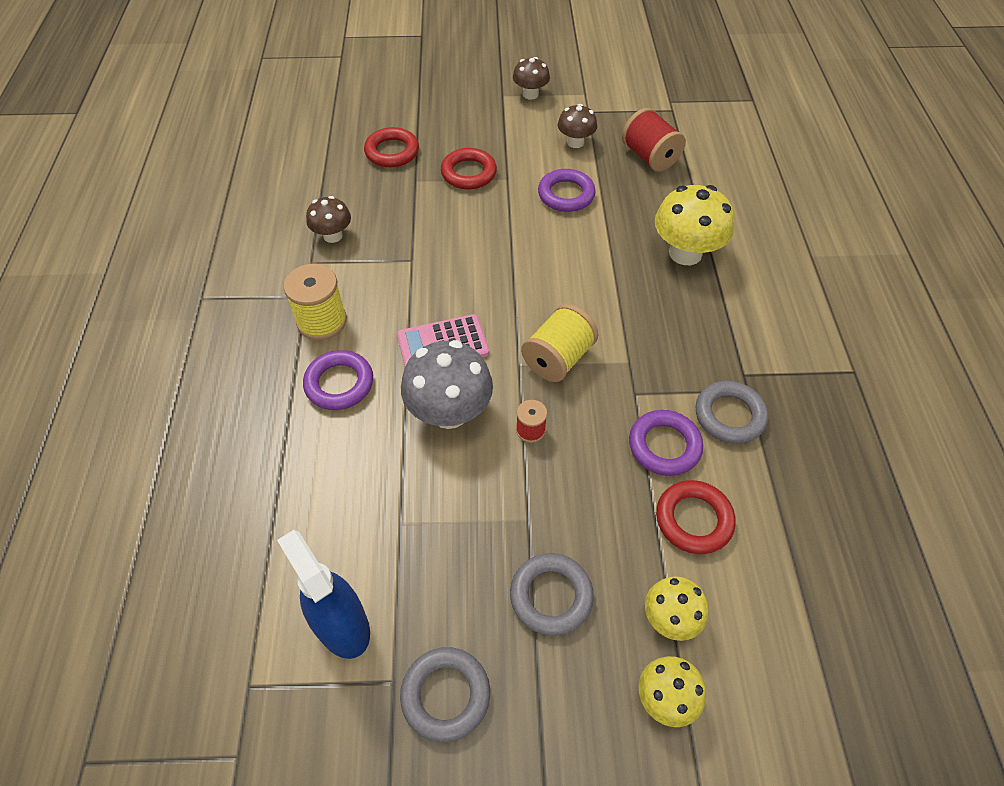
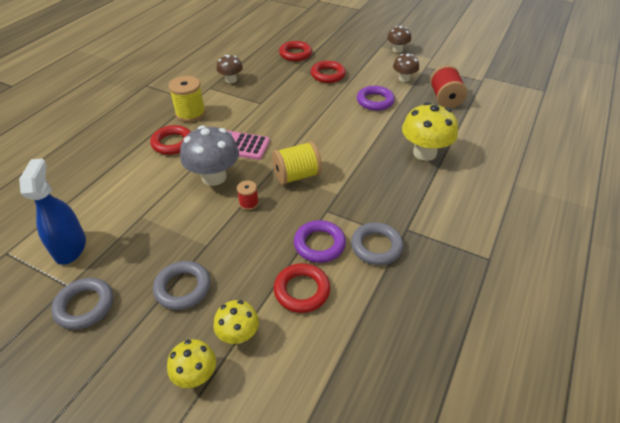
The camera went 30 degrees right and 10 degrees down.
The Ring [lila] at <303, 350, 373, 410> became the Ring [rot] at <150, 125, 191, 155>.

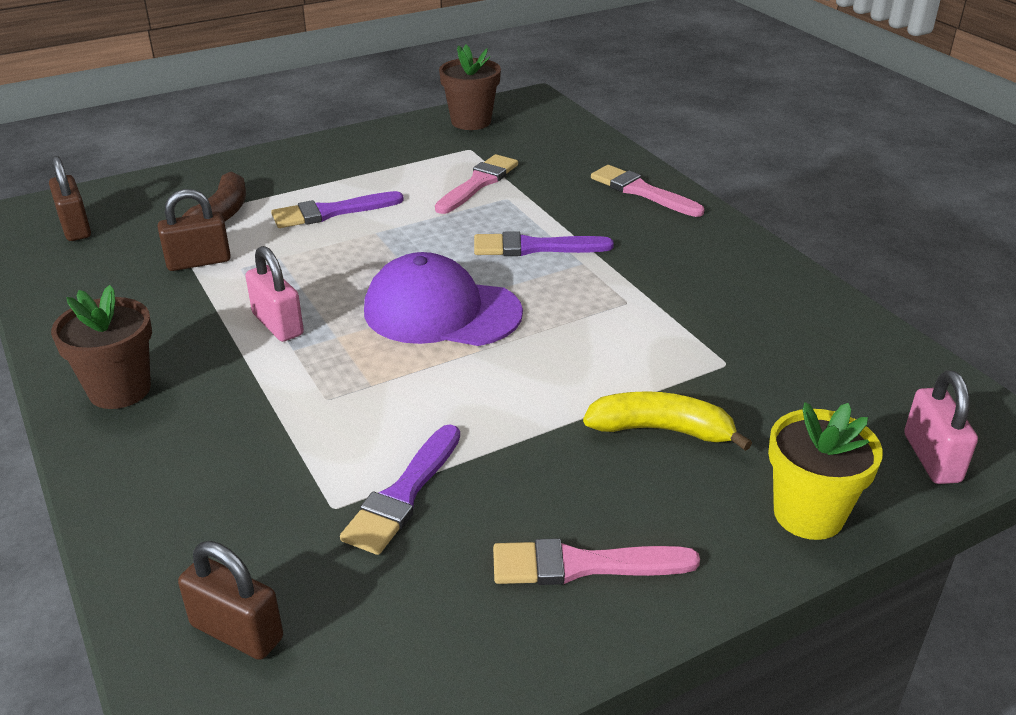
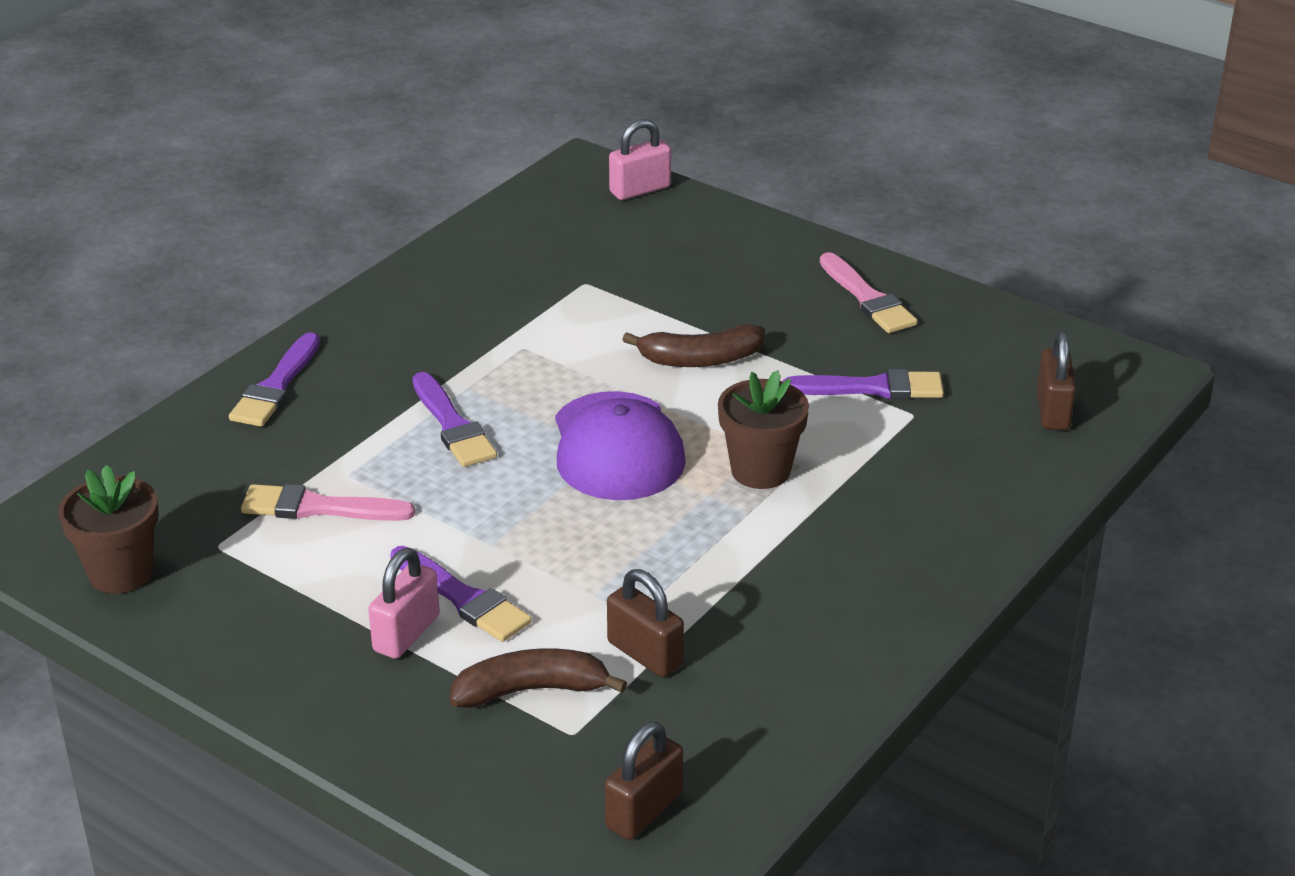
The camera went 115 degrees left and 0 degrees up.
The Blumentopf [braun] moved from <51, 285, 152, 409> to <718, 370, 809, 489>.
The Vorhängeschloss [rosa] moved from <245, 246, 304, 342> to <368, 548, 440, 659>.
The Banane [gelb] at <583, 391, 752, 451> disappeared.
The Pinsel [rosa] at <591, 165, 704, 217> became the Pinsel [lila] at <229, 332, 320, 427>.
The Blumentopf [gelb] at <768, 402, 883, 540> disappeared.
The Banane [braun] at <622, 324, 765, 367> appeared.

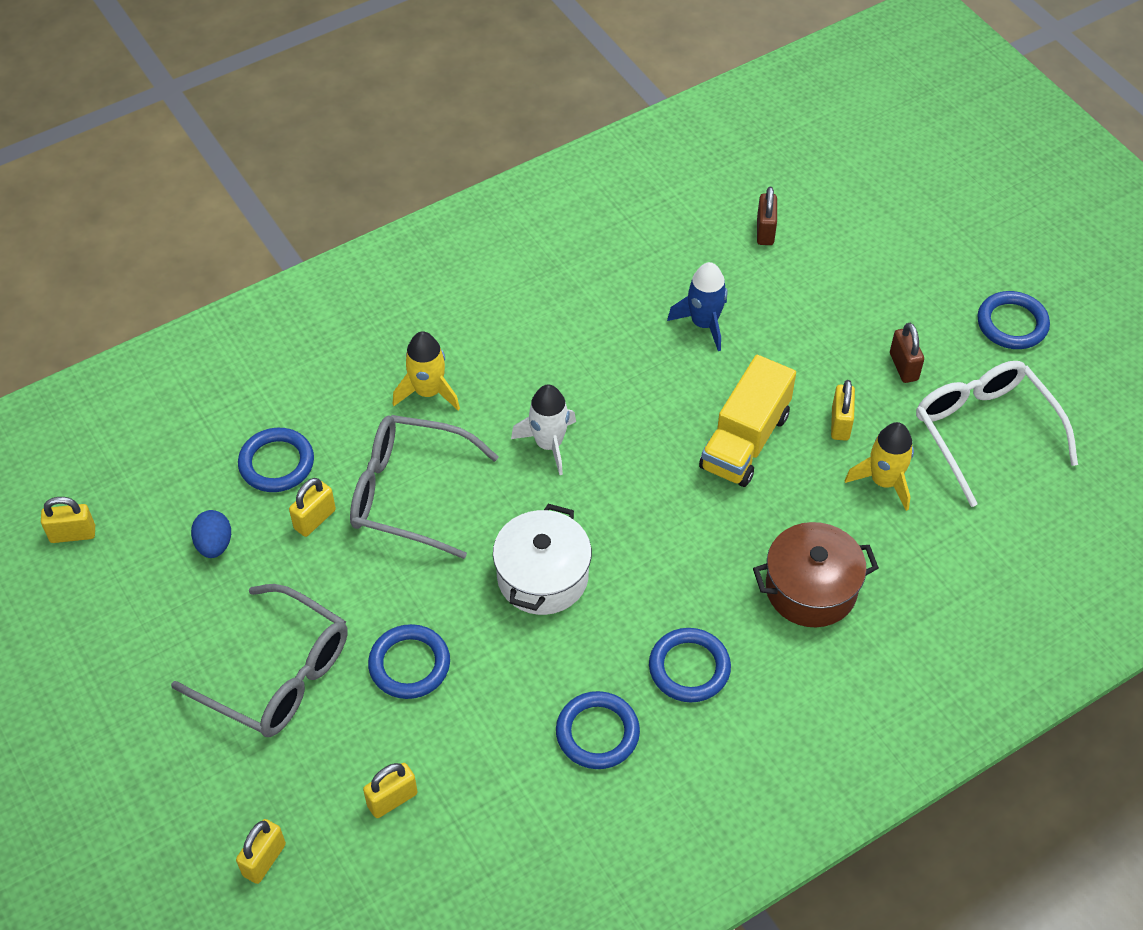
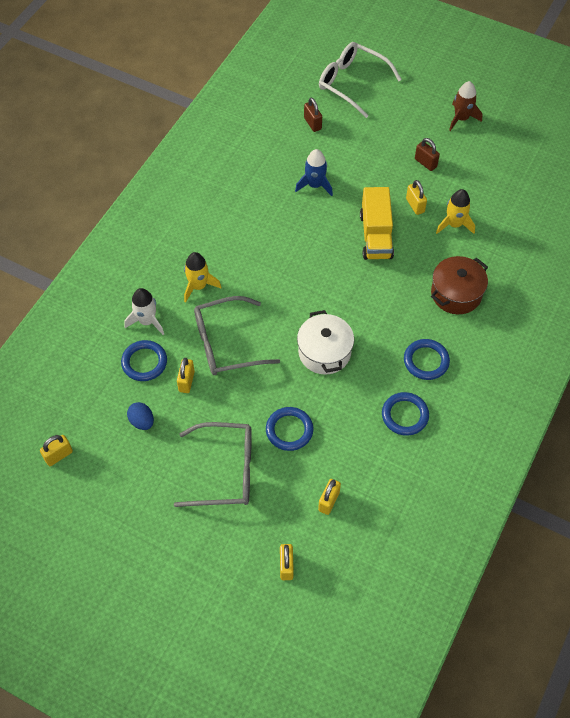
The camera went 30 degrees left and 5 degrees up.
The Rakete [weiß] moved from <511, 384, 576, 475> to <124, 288, 164, 335>.
The Brille [weiß] moved from <916, 361, 1078, 507> to <319, 42, 402, 118>.
The Ring [blau] at <977, 291, 1050, 349> was replaced by the Rakete [braun] at <449, 81, 483, 131>.

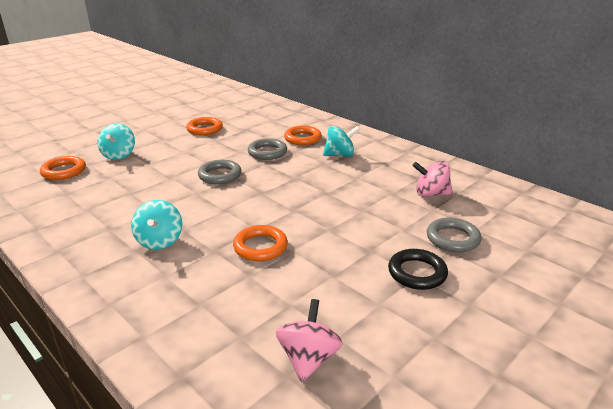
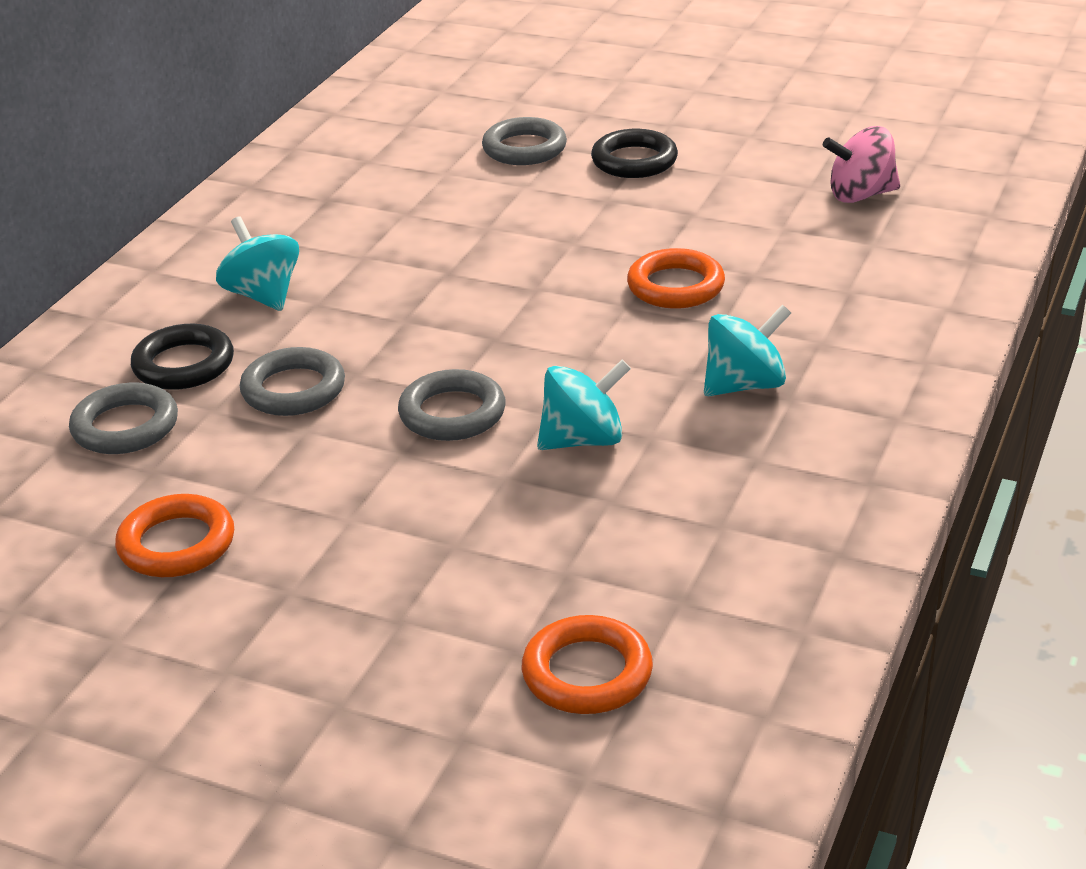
The camera went 110 degrees left and 5 degrees up.
The Kreisel [türkis] moved from <97, 123, 135, 160> to <537, 360, 631, 450>.
The Ring [orange] at <284, 126, 322, 145> became the Ring [schwarz] at <131, 324, 234, 390>.
The Kreisel [rosa] at <412, 161, 453, 197> disappeared.
The Ring [grau] at <69, 383, 178, 454> appeared.

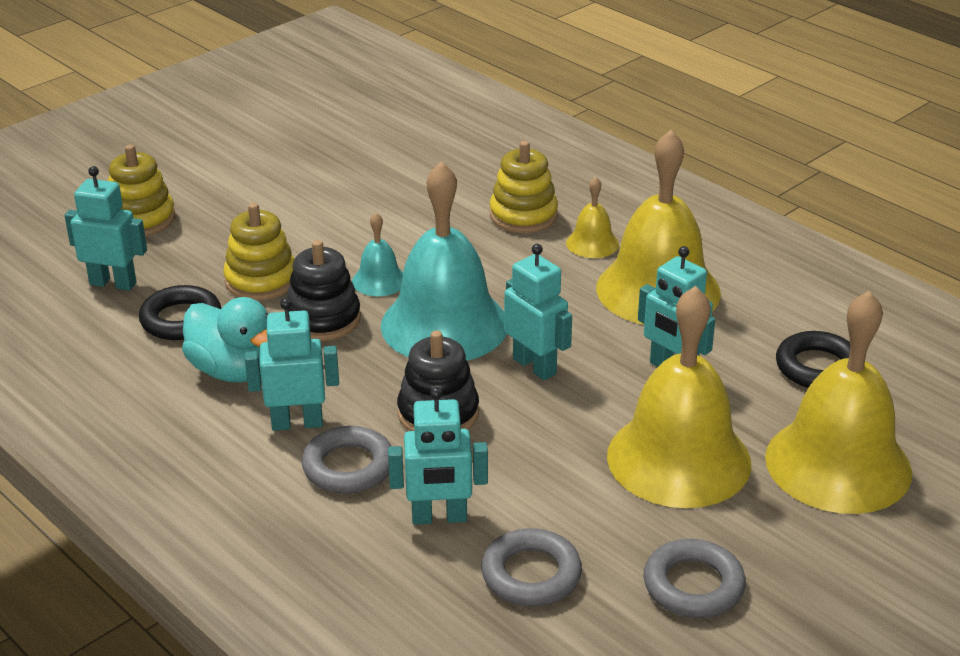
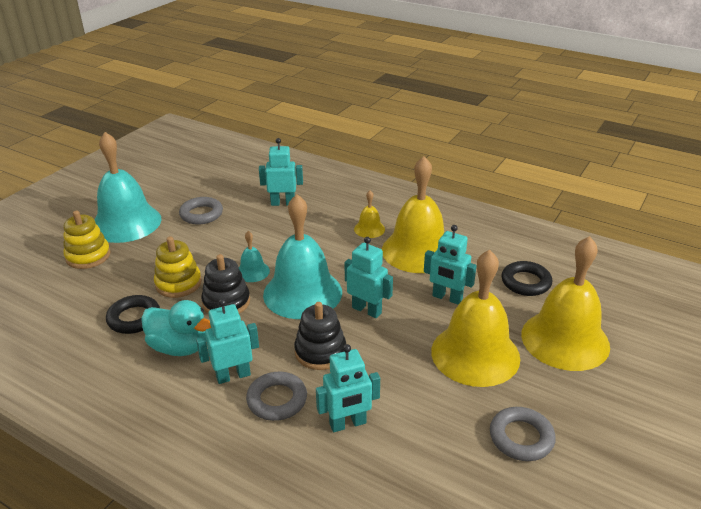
The camera went 15 degrees left and 0 degrees up.
The Roboter [türkis] moved from <64, 166, 147, 291> to <259, 138, 303, 206>.
The Ring [grau] moved from <481, 528, 582, 606> to <179, 197, 223, 225>.
The Stapelspielzeug [gelb] at <490, 141, 558, 233> disappeared.
The Glocke [türkis] at <94, 132, 162, 243> appeared.

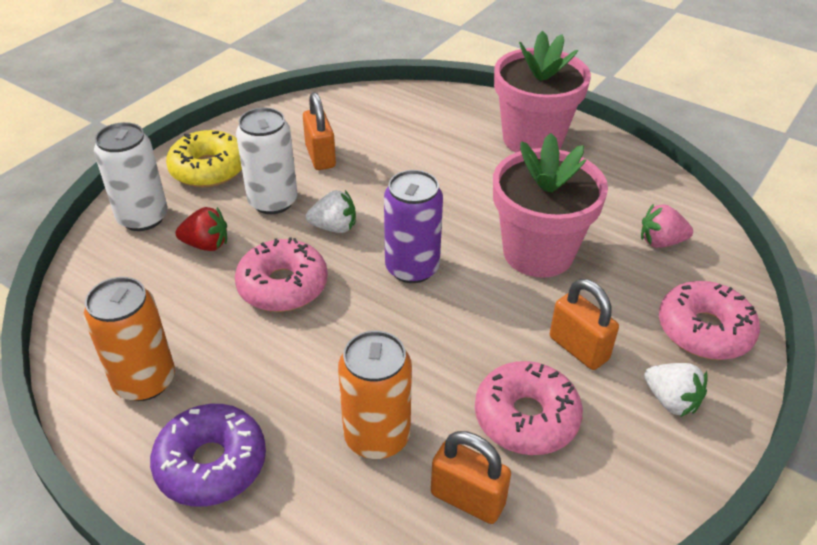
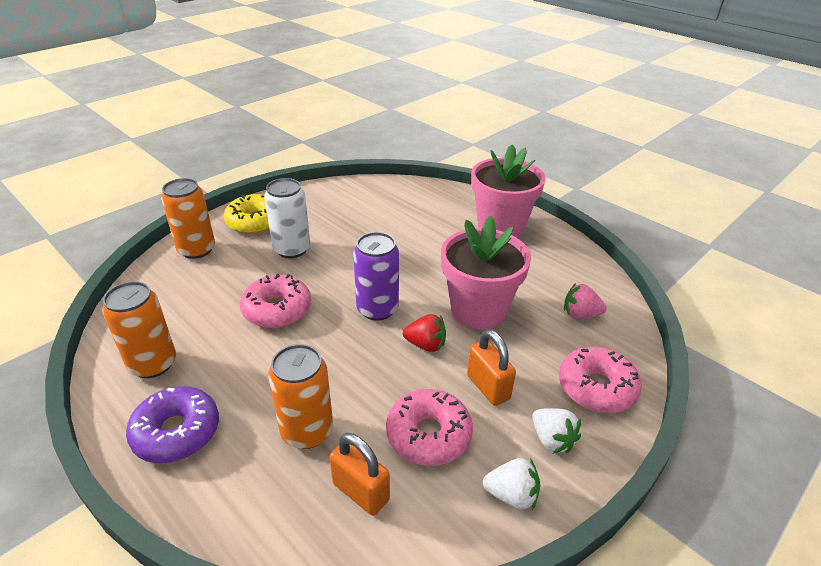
The camera went 10 degrees right and 5 degrees down.
The Dose [weiß] at <94, 122, 168, 231> became the Dose [orange] at <161, 178, 215, 259>.
The Erdbeere [rot] moved from <175, 207, 227, 251> to <403, 314, 446, 352>.
The Vorhängeschloss [orange] at <303, 92, 336, 170> disappeared.
The Erdbeere [weiß] moved from <306, 190, 356, 233> to <483, 458, 540, 510>.

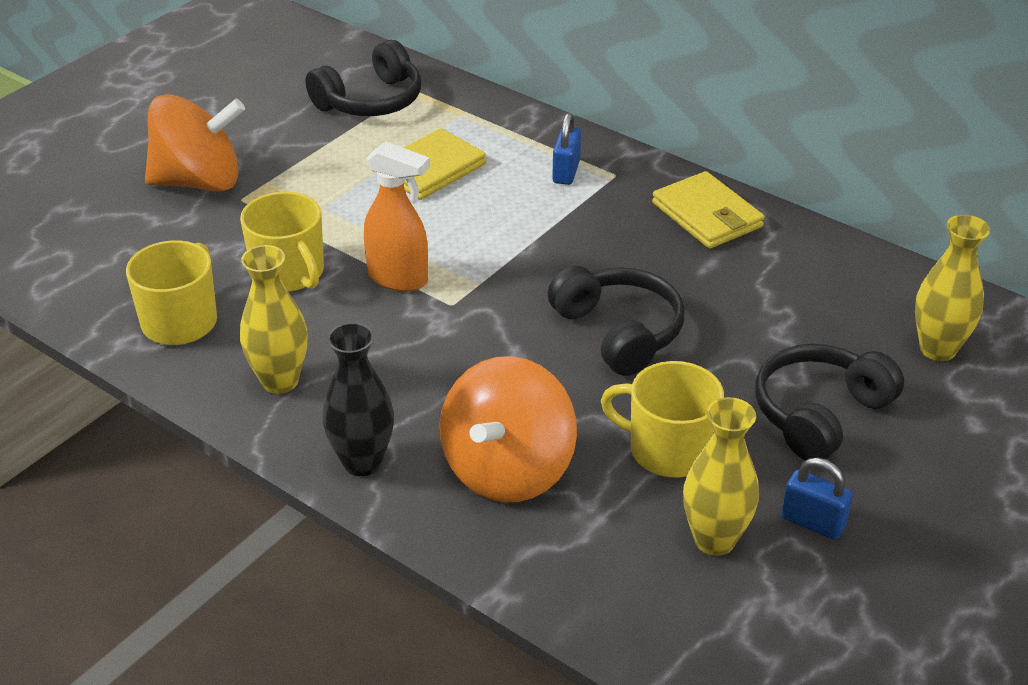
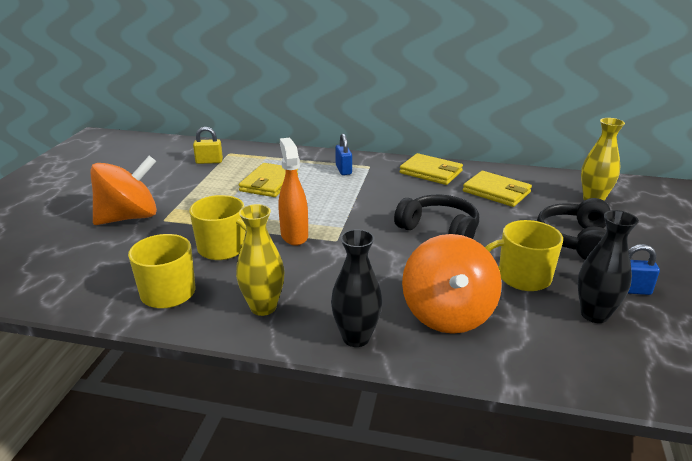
The camera went 25 degrees left and 10 degrees down.
The Kopfhörer [schwarz] at <305, 40, 421, 116> was replaced by the Vorhängeschloss [gelb] at <193, 127, 223, 164>.
The Sprühflasche [orange] at <364, 141, 430, 292> turned 105 degrees counterclockwise.
The Vase [gelb] at <683, 397, 759, 556> became the Vase [schwarz] at <578, 210, 639, 323>.
The Geldbörse [gelb] at <463, 171, 532, 207> appeared.

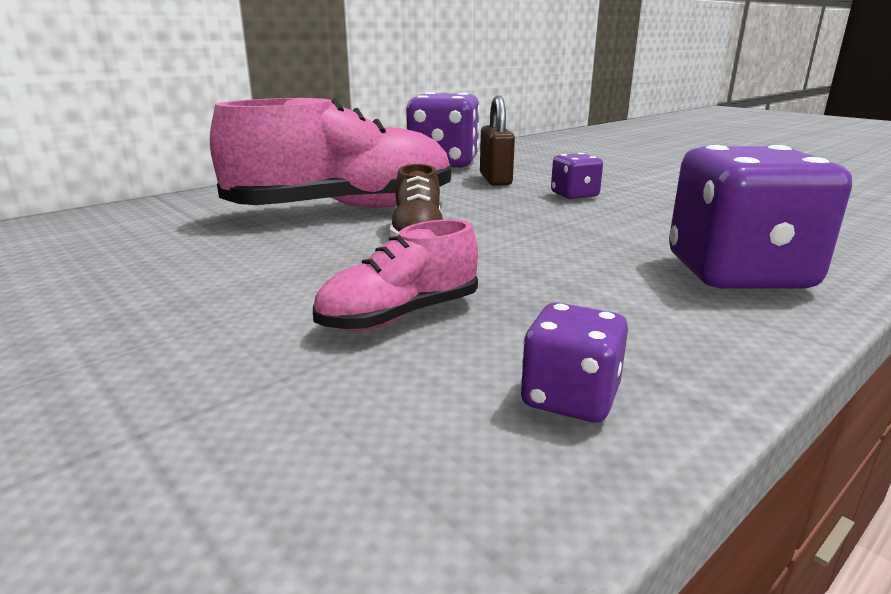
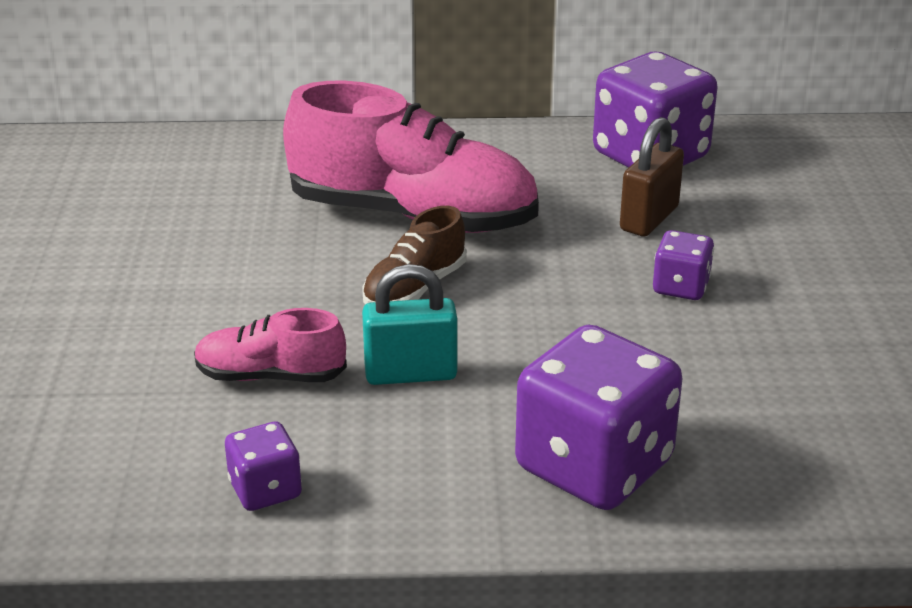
The camera went 40 degrees right and 10 degrees up.
The Vorhängeschloss [türkis] at <362, 264, 457, 385> appeared.

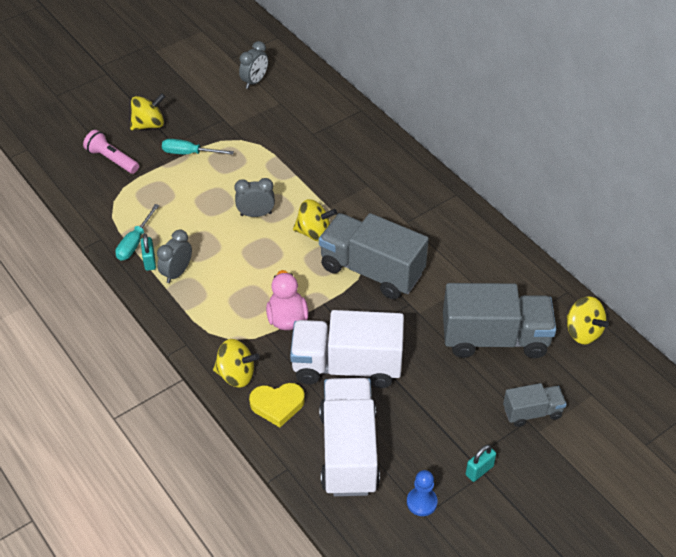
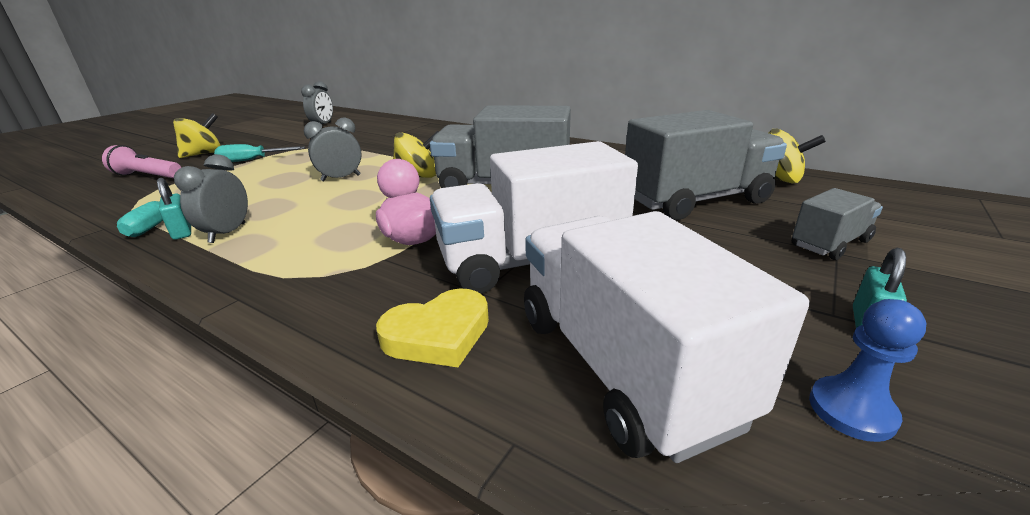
The camera went 20 degrees left and 20 degrees down.
The Kreisel [gelb] at <213, 339, 260, 387> disappeared.

